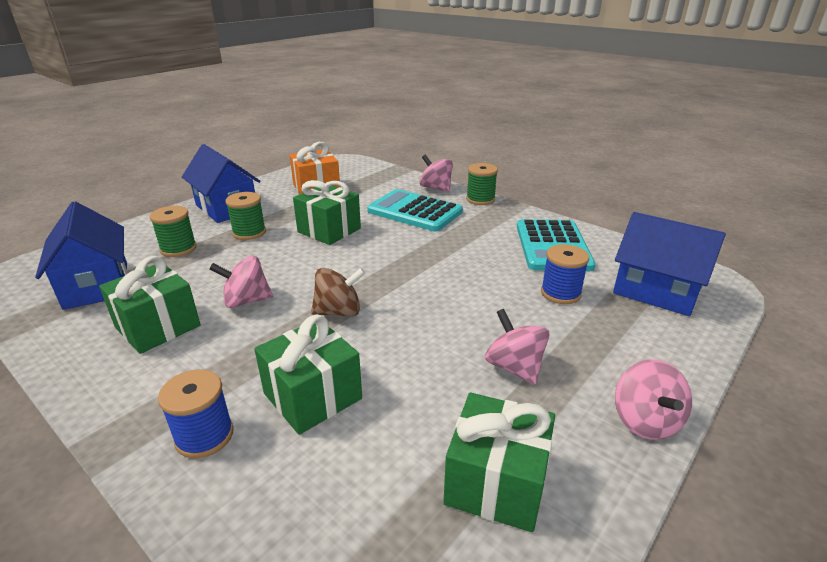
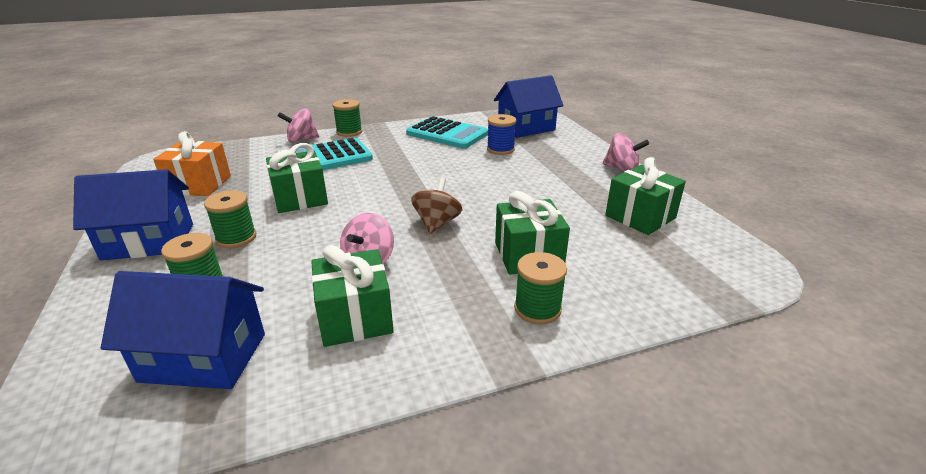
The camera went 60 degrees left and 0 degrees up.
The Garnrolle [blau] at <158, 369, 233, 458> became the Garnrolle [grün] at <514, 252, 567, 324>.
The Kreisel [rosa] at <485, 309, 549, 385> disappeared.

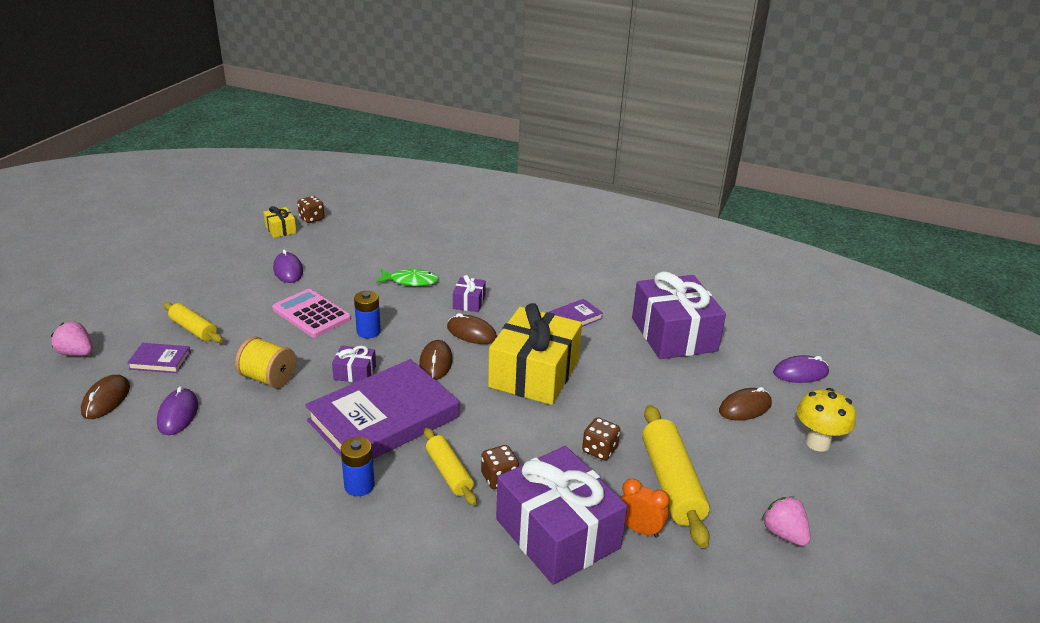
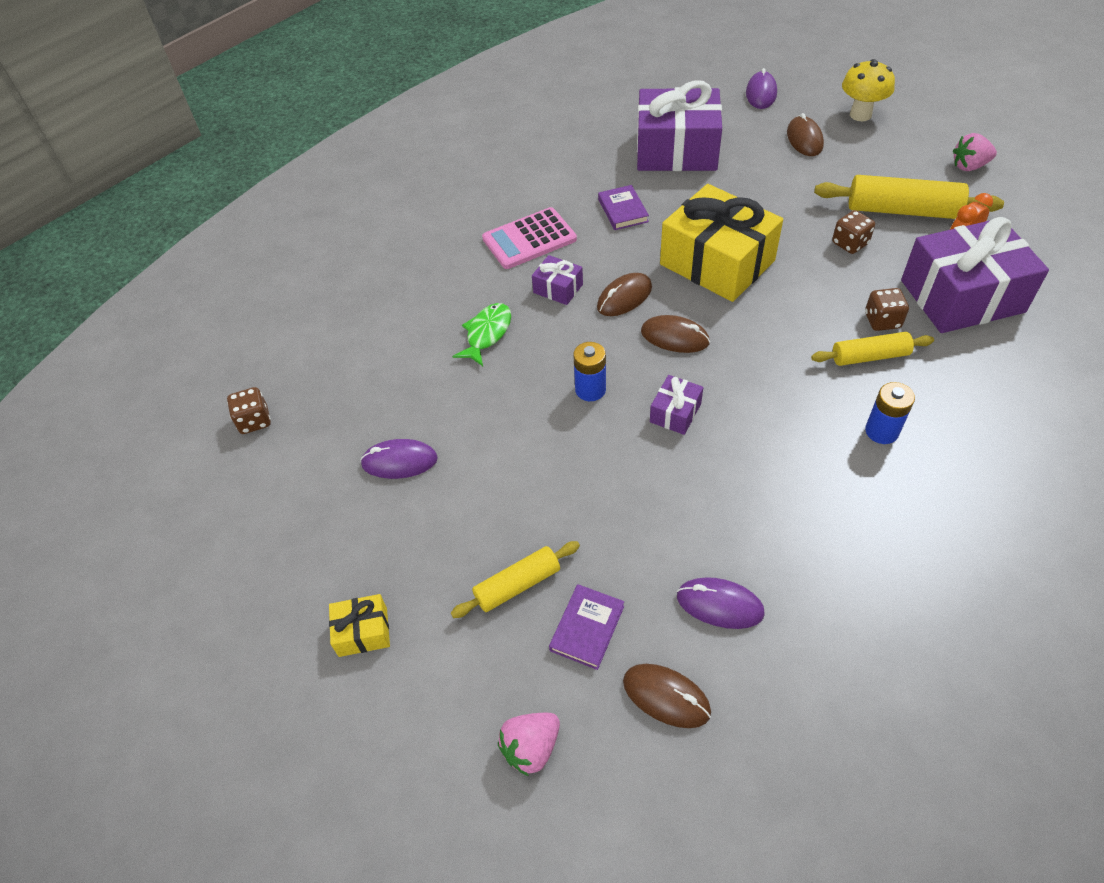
The camera went 65 degrees left and 20 degrees up.
The Garnrolle [gelb] at <235, 337, 296, 388> disappeared.
The Geschenk [gelb] moved from <264, 206, 297, 238> to <329, 594, 390, 657>.
The Taschenrechner [rosa] moved from <272, 289, 351, 337> to <482, 207, 577, 269>.
The Buch [lila] at <305, 359, 459, 459> disappeared.

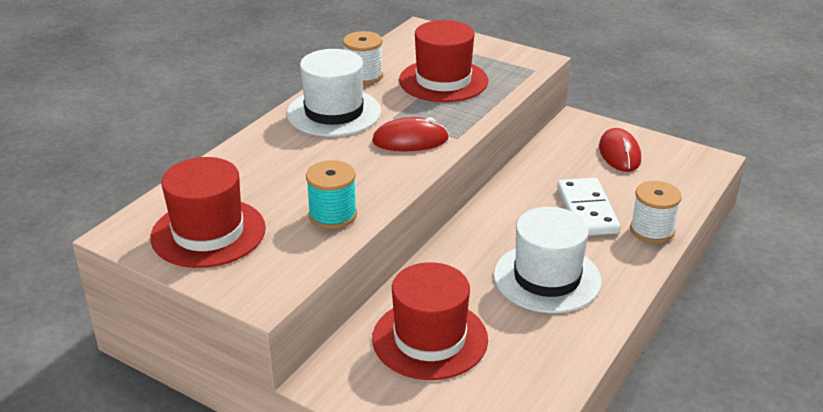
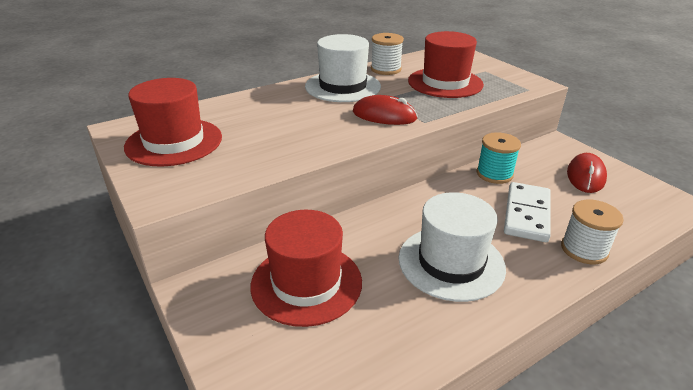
The camera went 25 degrees right and 0 degrees up.
The Garnrolle [türkis] moved from <306, 160, 357, 229> to <476, 132, 521, 184>.

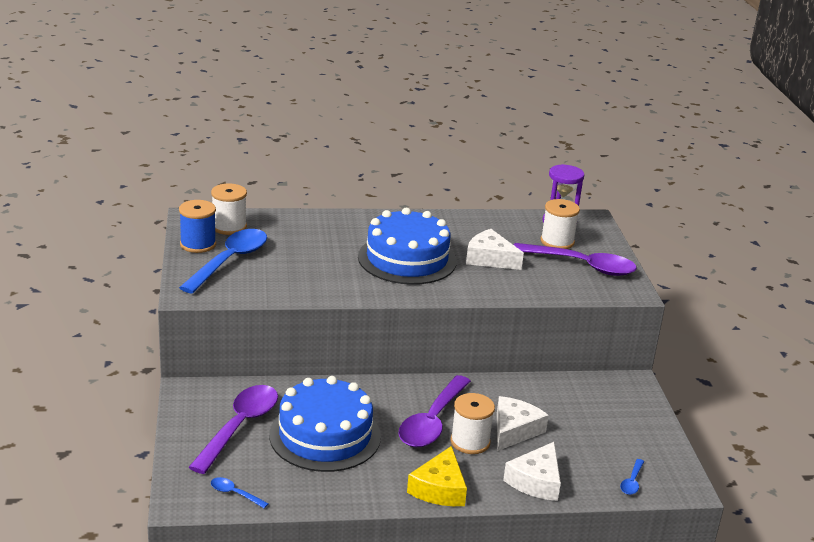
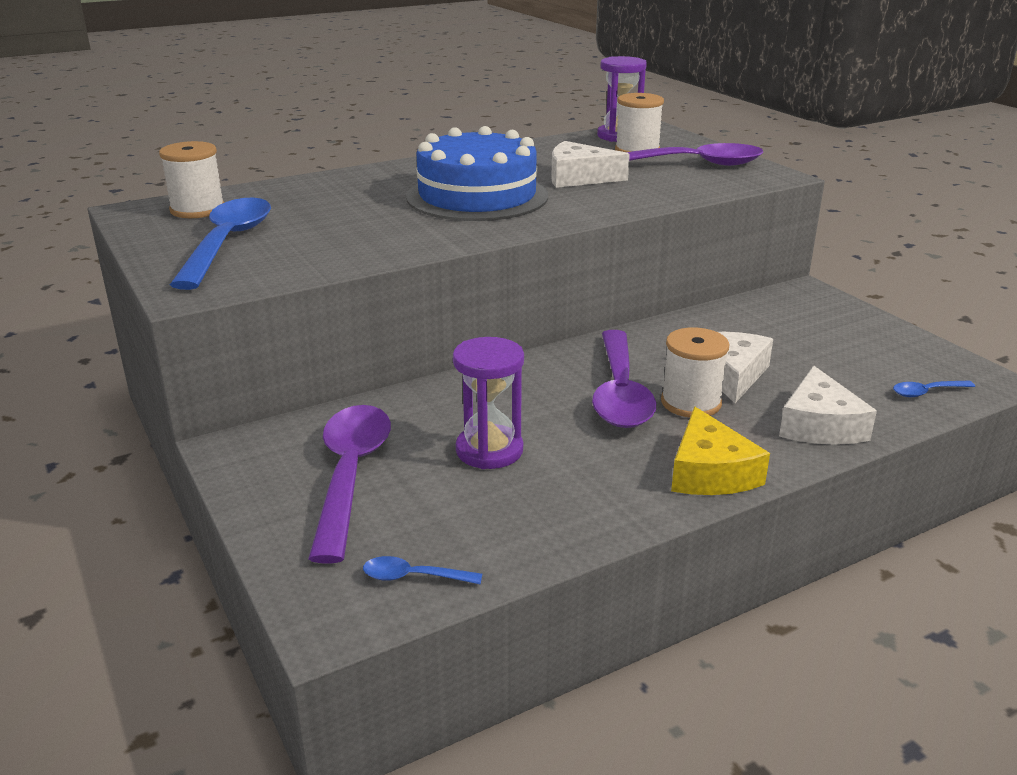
The camera went 20 degrees left and 0 degrees up.
The Garnrolle [blau] at <179, 200, 216, 253> disappeared.
The Kuchen [blau] at <269, 376, 381, 472> was replaced by the Sanduhr [lila] at <453, 337, 524, 469>.
The Löffel [blau] at <620, 459, 644, 495> turned 75 degrees clockwise.

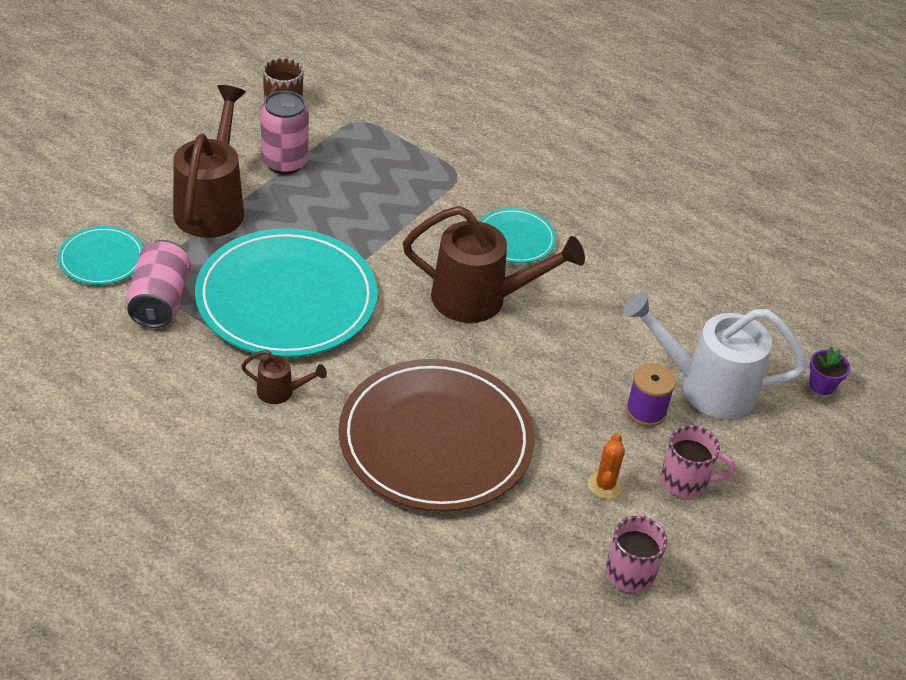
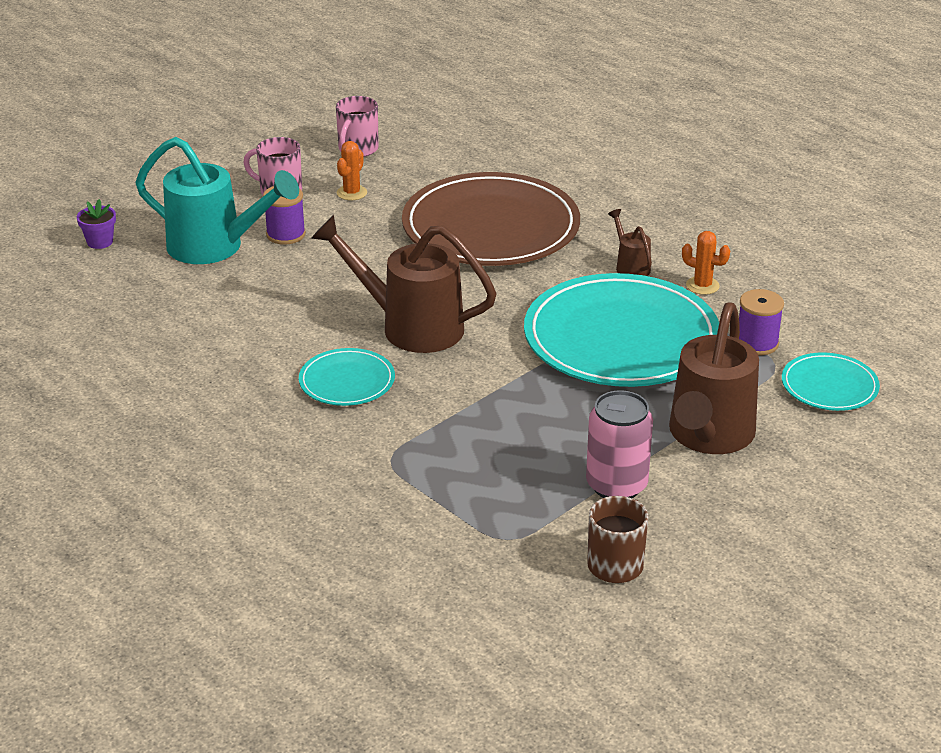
The camera went 165 degrees left and 10 degrees down.
The Dose [rosa] at <126, 240, 191, 328> was replaced by the Garnrolle [lila] at <739, 289, 784, 355>.
The Gießkanne [braun] at <241, 350, 327, 404> turned 45 degrees clockwise.
The Gießkanne [weiß] at <623, 291, 807, 419> became the Gießkanne [türkis] at <135, 137, 299, 264>.
The Kaktus [orange] at <682, 231, 730, 295> appeared.

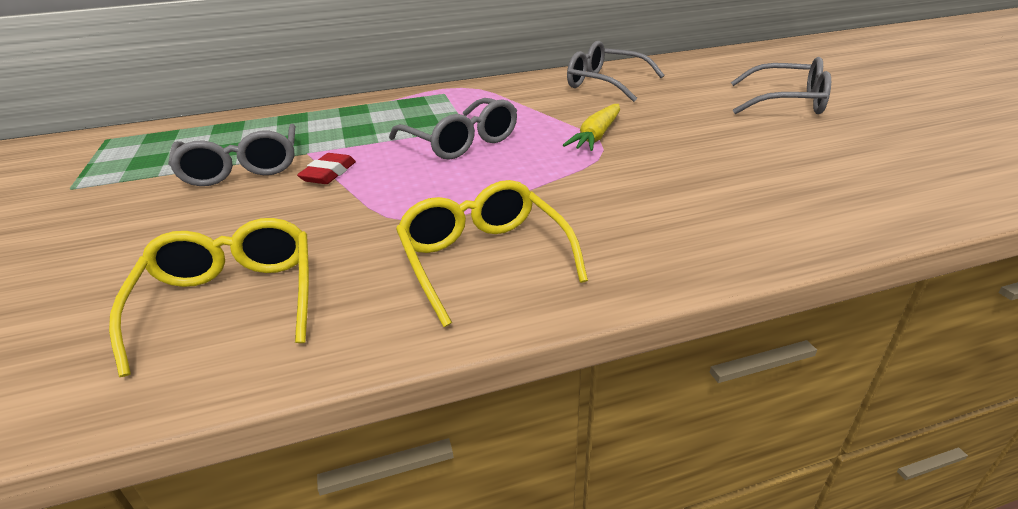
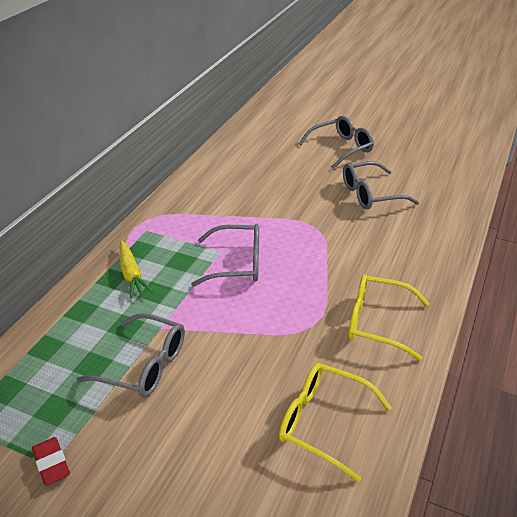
The camera went 50 degrees left and 5 degrees up.
The Radiergummi [rot] moved from <297, 153, 356, 184> to <32, 437, 70, 485>.
The Karotte [gelb] moved from <563, 104, 620, 151> to <120, 240, 153, 298>.
The Brille [grau] moved from <567, 41, 665, 102> to <343, 161, 419, 209>.

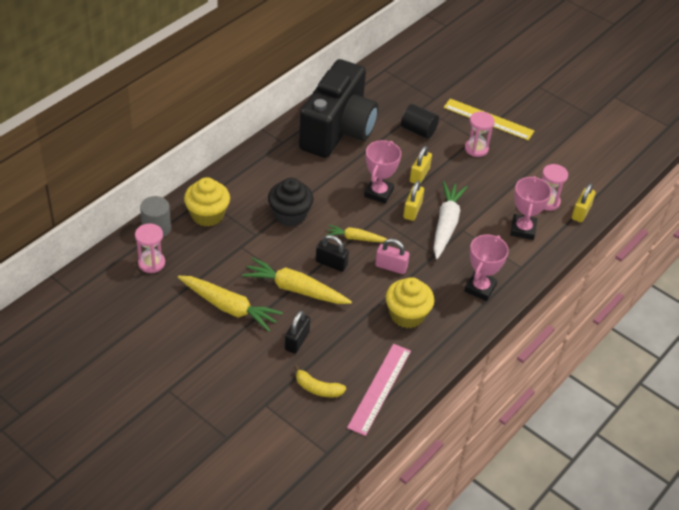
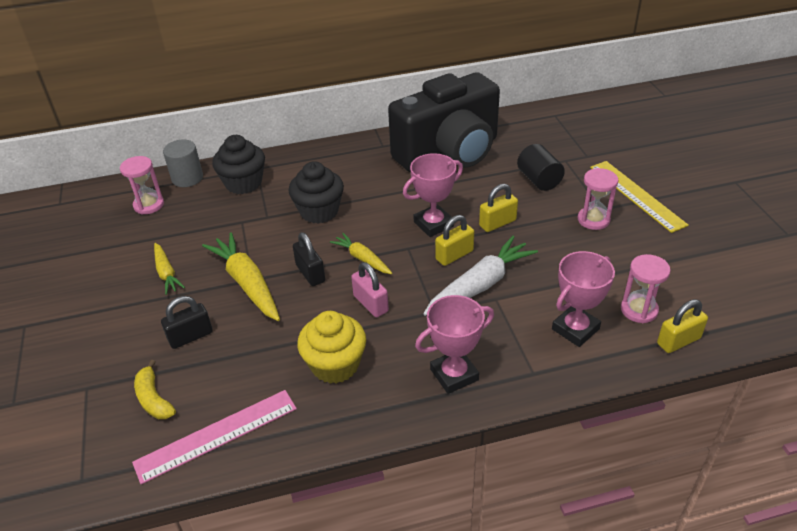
The camera went 40 degrees right and 5 degrees down.
The Karotte [gelb] at <178, 276, 283, 332> changed to 0.58 times the size.
The Muffin [gelb] at <184, 177, 230, 227> became the Muffin [schwarz] at <212, 135, 265, 194>.

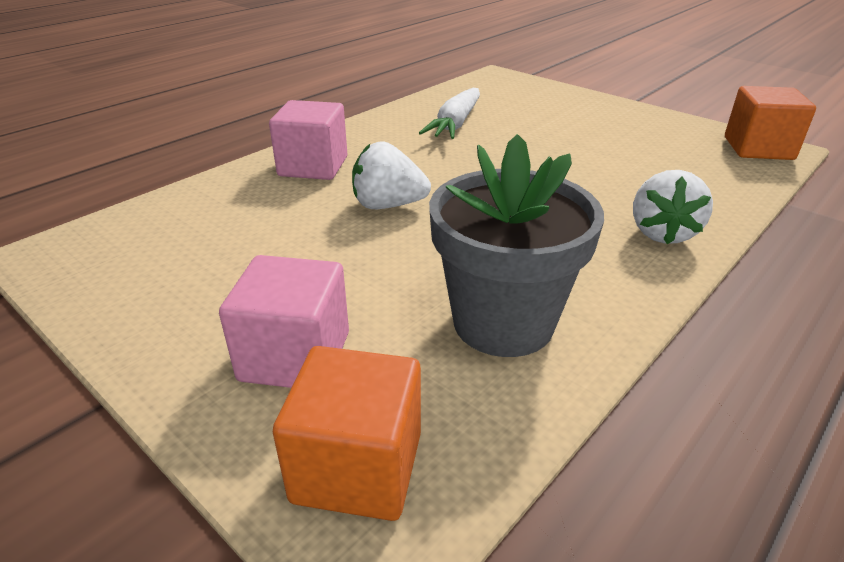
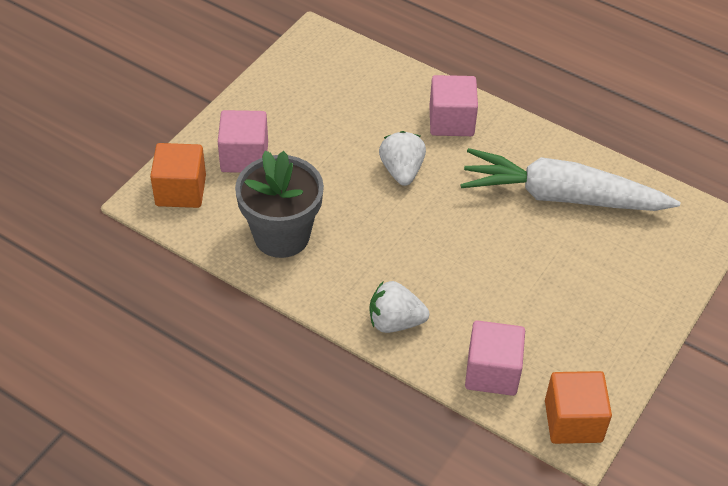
The camera went 80 degrees right and 15 degrees up.
The Karotte [weiß] at <419, 88, 480, 139> changed to 1.73 times the size.
The Kubus [rosa] at <465, 320, 525, 396> appeared.

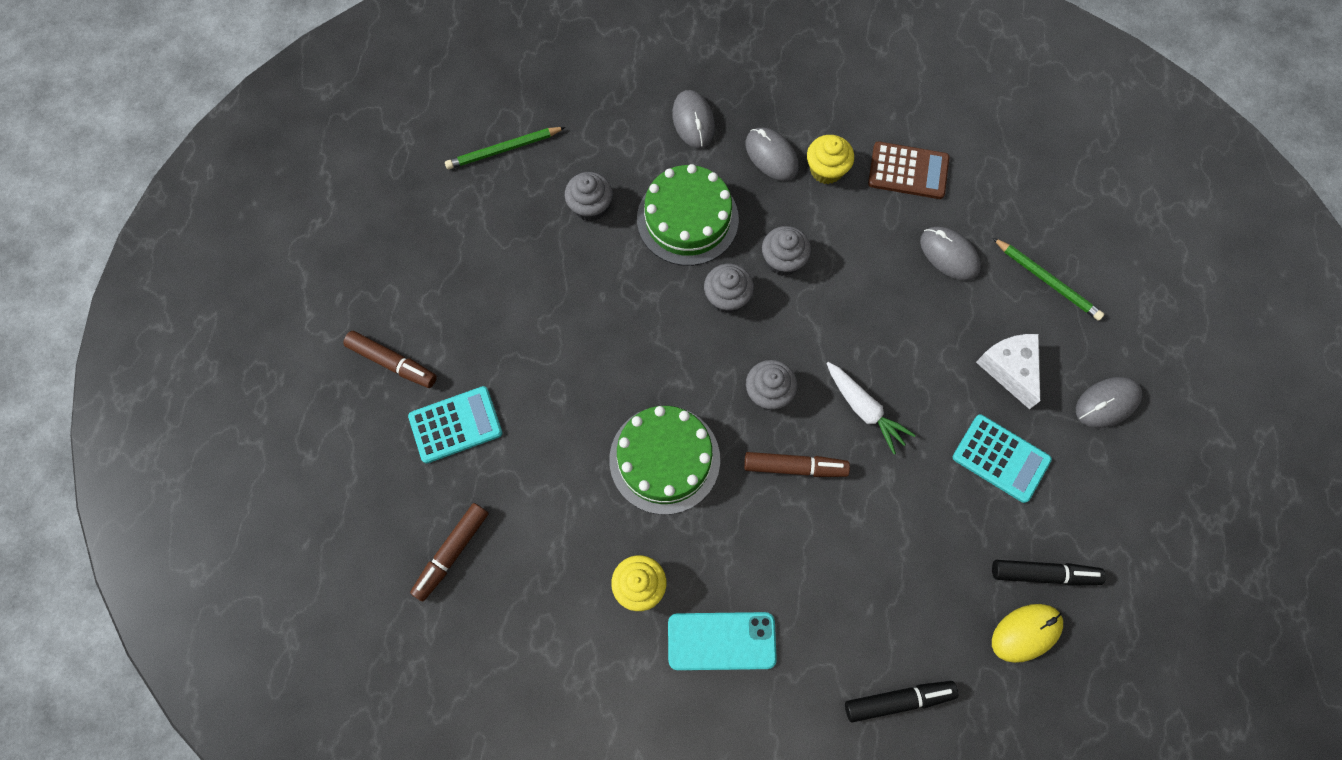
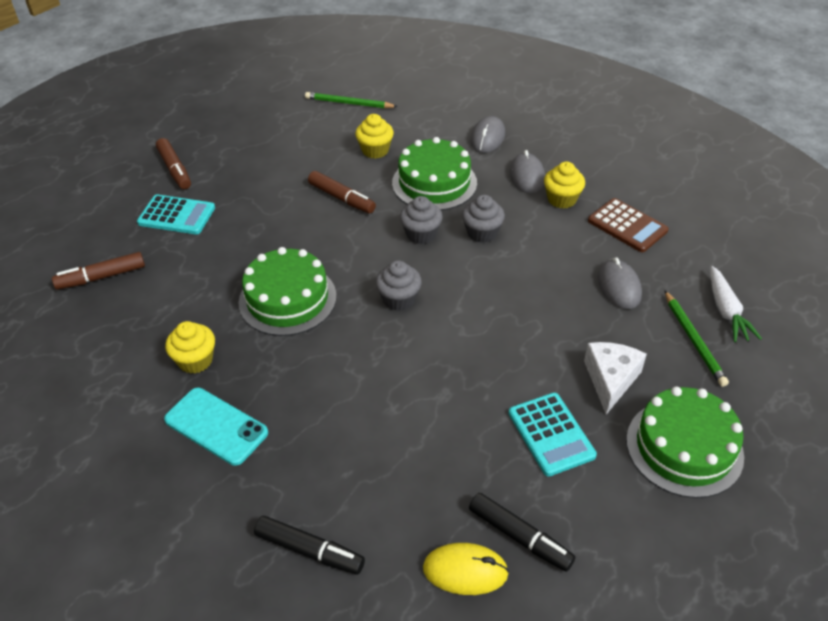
The camera went 35 degrees right and 25 degrees down.
The Muffin [grau] at <565, 172, 613, 222> became the Muffin [gelb] at <355, 114, 394, 159>.
The Filzstift [braun] moved from <744, 452, 850, 477> to <308, 171, 376, 213>.
The Karotte [weiß] moved from <826, 362, 916, 454> to <710, 266, 762, 342>.
The Computermaus [grau] at <1076, 377, 1142, 428> was replaced by the Kuchen [grün] at <626, 386, 744, 498>.

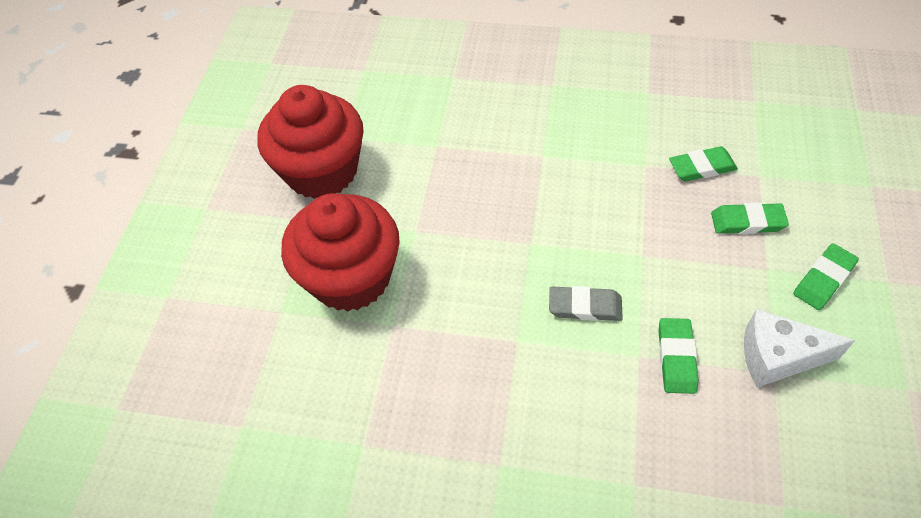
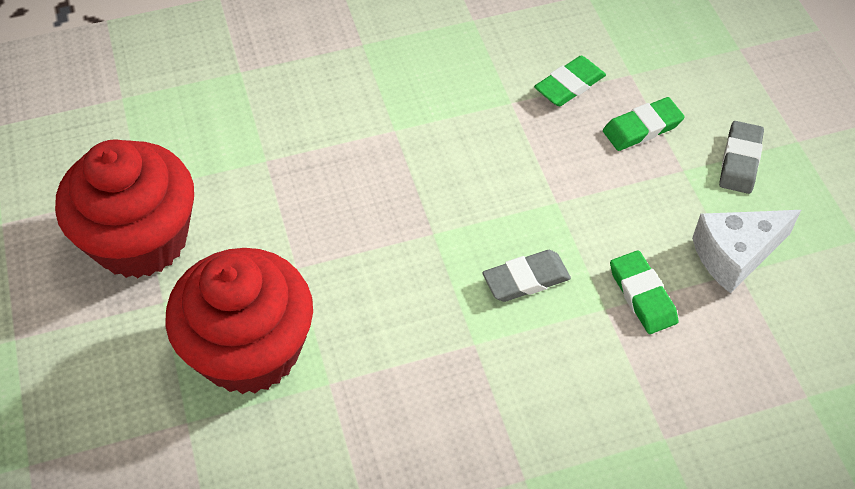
The camera went 30 degrees left and 0 degrees up.
The Radiergummi [grün] at <793, 244, 859, 310> became the Radiergummi [grau] at <719, 121, 764, 194>.

